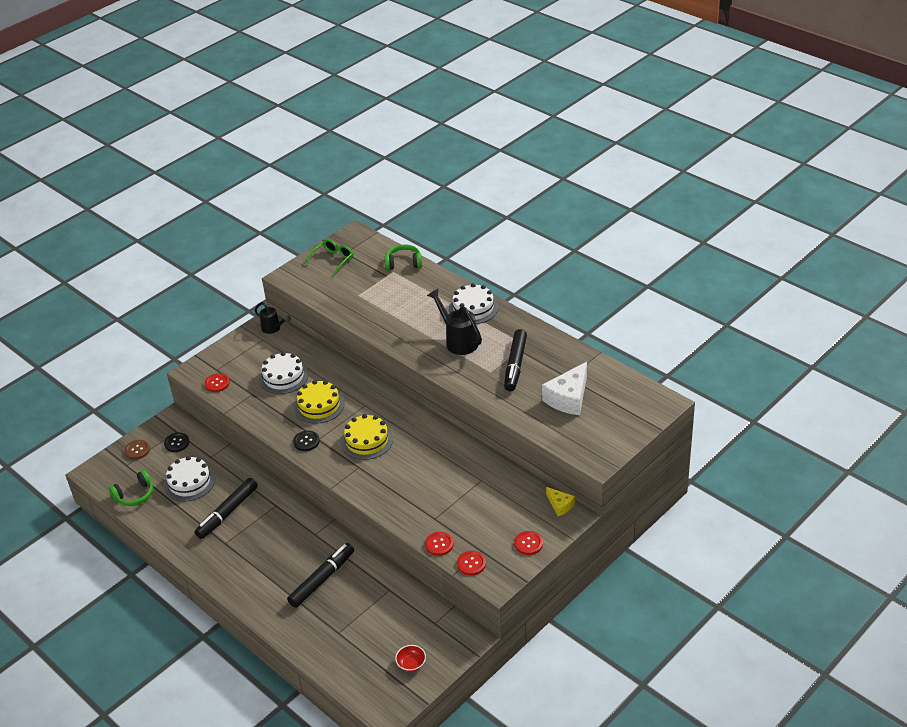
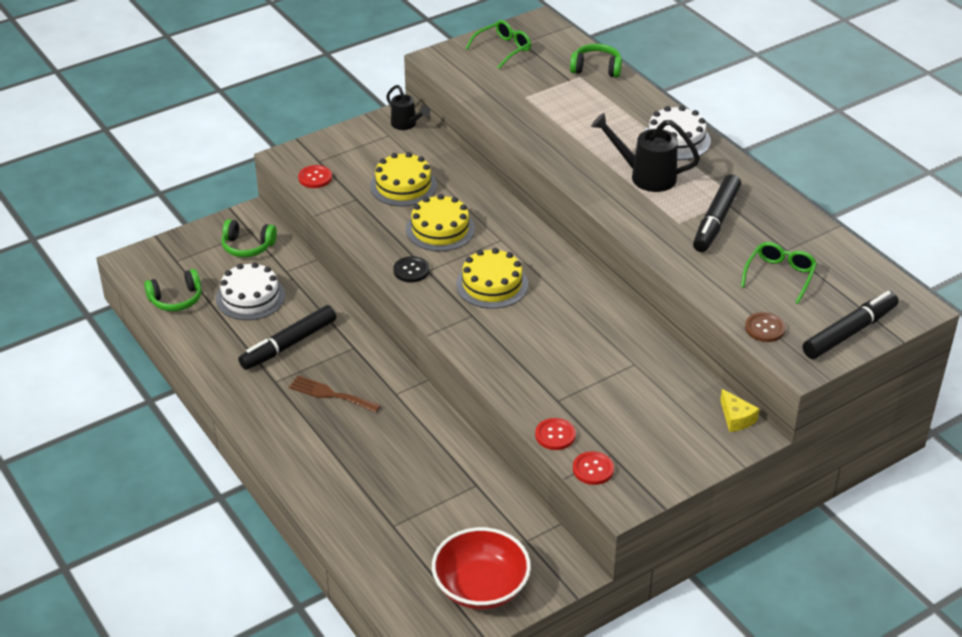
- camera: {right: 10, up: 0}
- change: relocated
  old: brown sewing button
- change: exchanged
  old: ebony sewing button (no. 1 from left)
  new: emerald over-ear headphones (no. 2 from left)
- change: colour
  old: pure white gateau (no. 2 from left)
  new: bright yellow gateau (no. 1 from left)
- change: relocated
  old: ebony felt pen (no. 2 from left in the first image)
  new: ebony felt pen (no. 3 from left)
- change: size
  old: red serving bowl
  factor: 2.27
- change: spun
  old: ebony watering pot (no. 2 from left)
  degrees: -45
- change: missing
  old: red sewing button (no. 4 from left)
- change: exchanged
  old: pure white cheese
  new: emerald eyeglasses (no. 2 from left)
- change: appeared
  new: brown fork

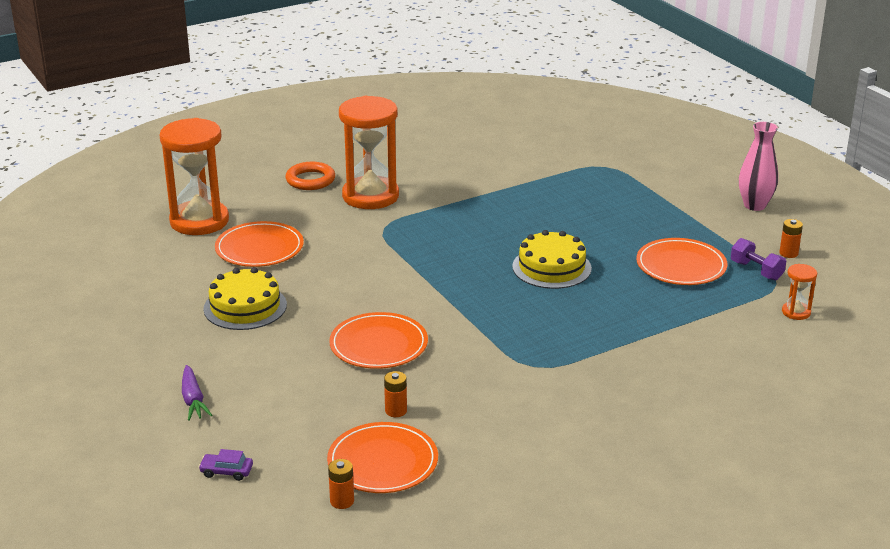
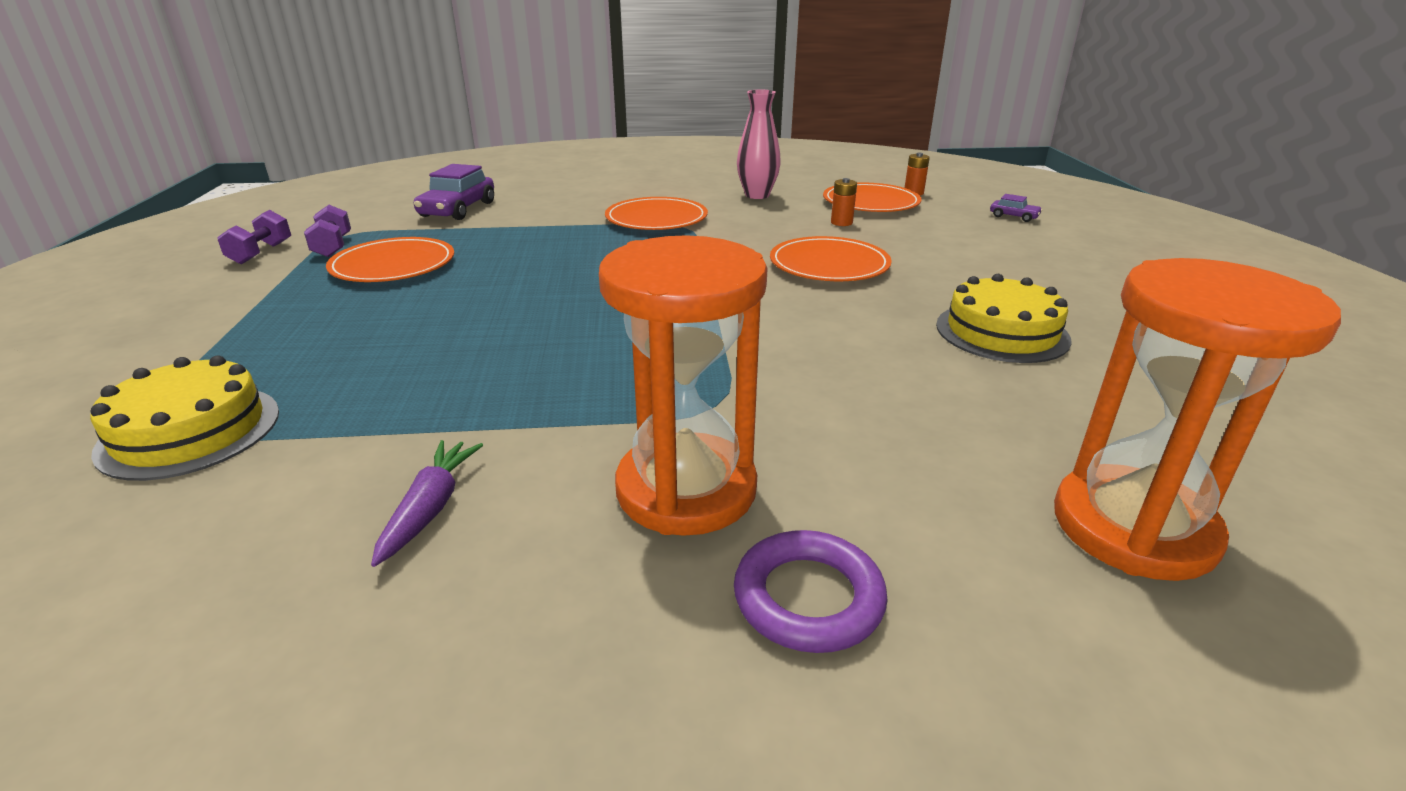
- camera: {right: -155, up: 0}
- change: relocated
  old: purple toy carrot
- change: relocated
  old: orange flat dish (no. 1 from left in the first image)
  new: orange flat dish (no. 2 from left)
- change: colour
  old: orange ring
  new: purple ring
- change: relocated
  old: bright yellow gateau (no. 2 from left in the first image)
  new: bright yellow gateau (no. 1 from left)
- change: relocated
  old: pink flower vase
- change: exchanged
  old: orange battery (no. 3 from left)
  new: purple dumbbell (no. 1 from left)
- change: missing
  old: orange sandglass (no. 3 from left)
- change: appeared
  new: purple automobile (no. 1 from left)

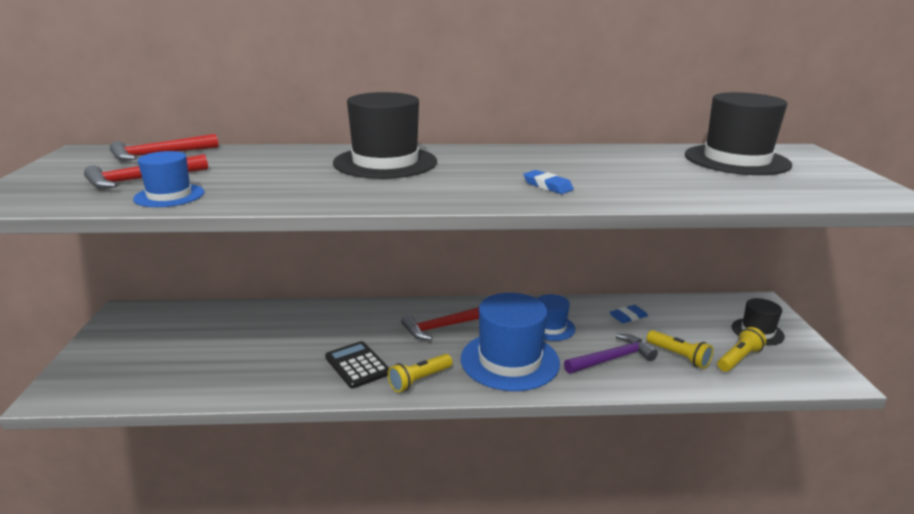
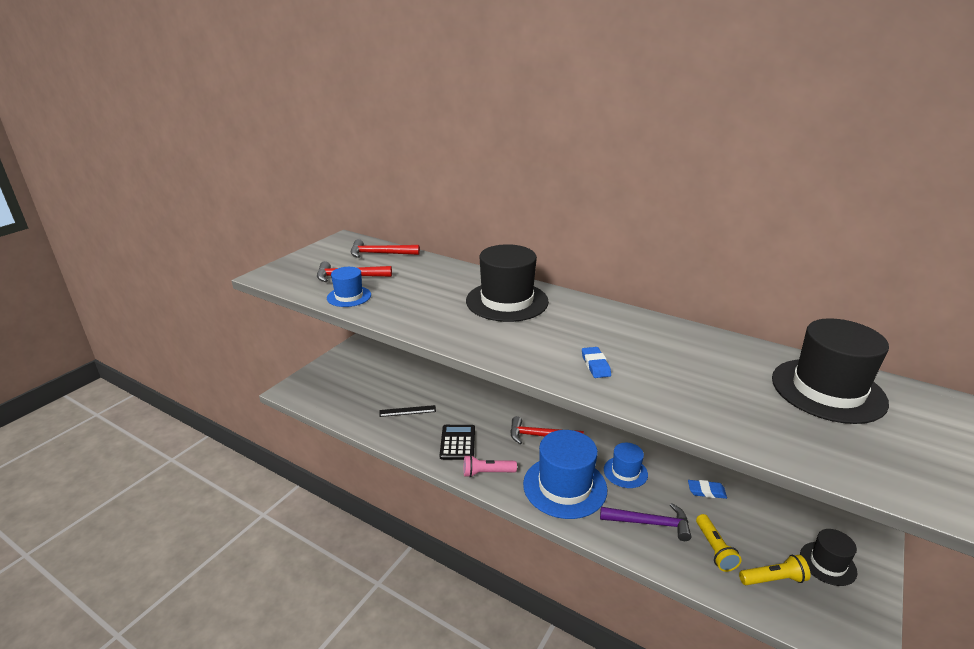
- camera: {right: 35, up: 5}
- change: colour
  old: bright yellow flashlight (no. 1 from left)
  new: pink flashlight
- change: appeared
  new: ebony measuring stick

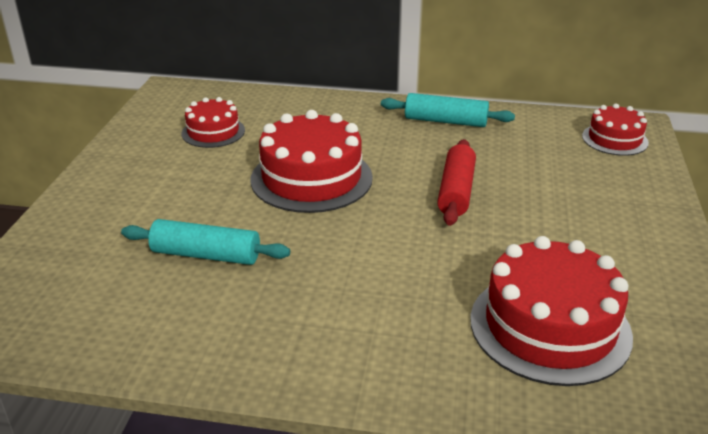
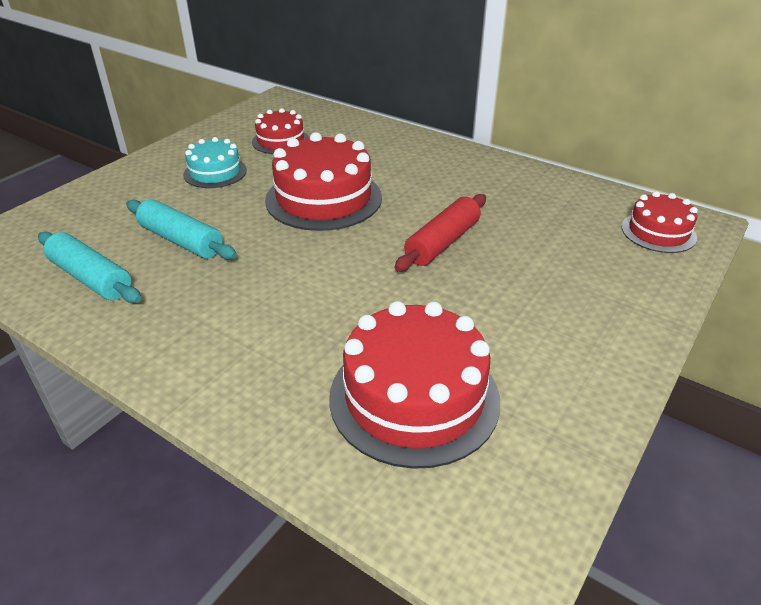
- camera: {right: 25, up: 5}
- change: relocated
  old: teal dough roller (no. 2 from left in the first image)
  new: teal dough roller (no. 1 from left)
- change: appeared
  new: teal gateau

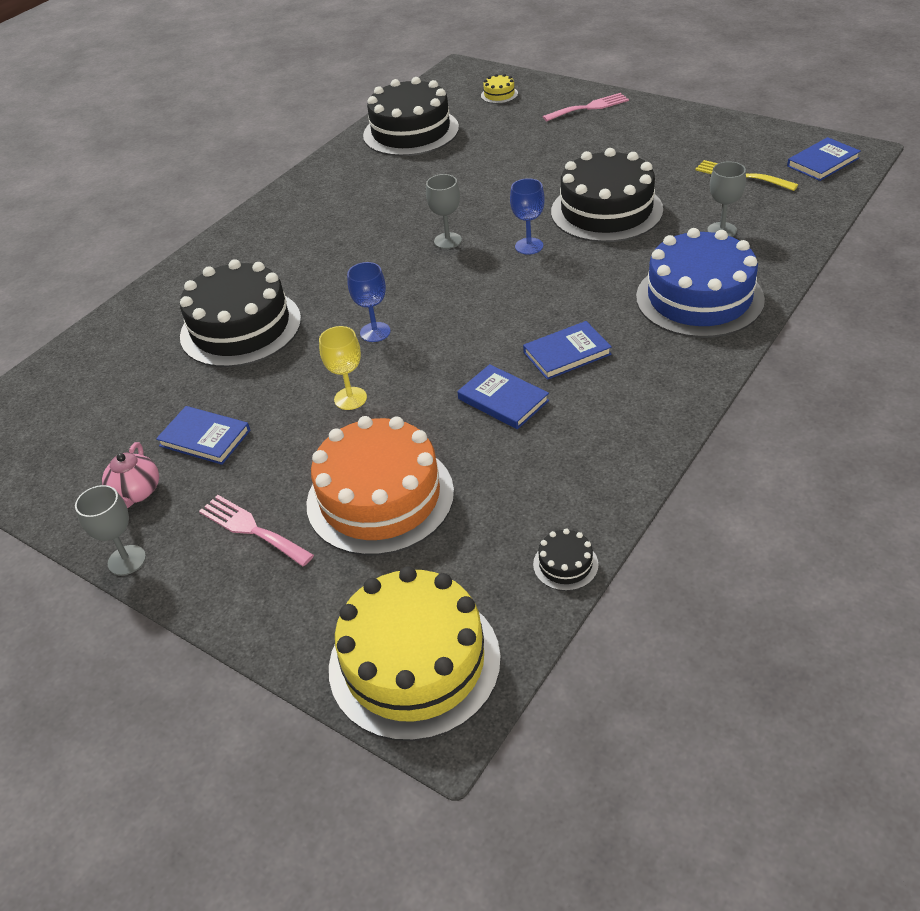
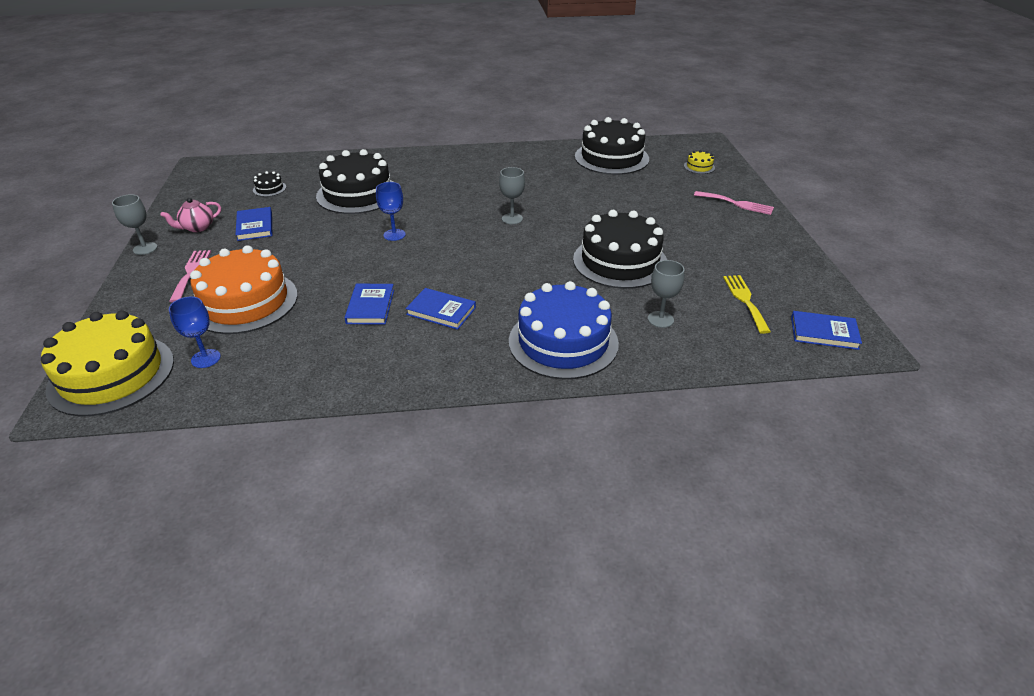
- camera: {right: 45, up: -5}
- change: missing
  old: bright yellow wine glass
- change: relocated
  old: cobalt wine glass (no. 2 from left in the first image)
  new: cobalt wine glass (no. 1 from left)
- change: relocated
  old: ebony gateau (no. 3 from left in the first image)
  new: ebony gateau (no. 1 from left)

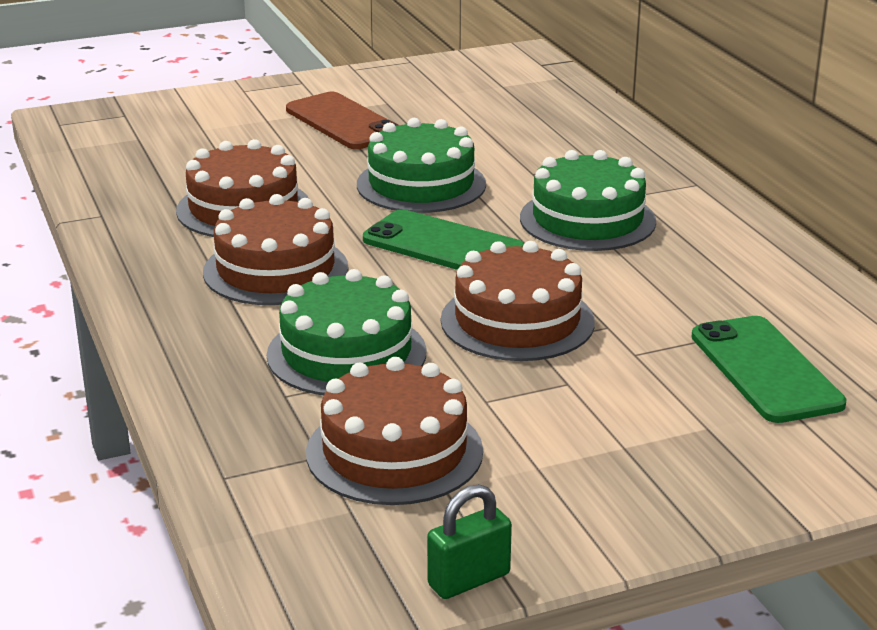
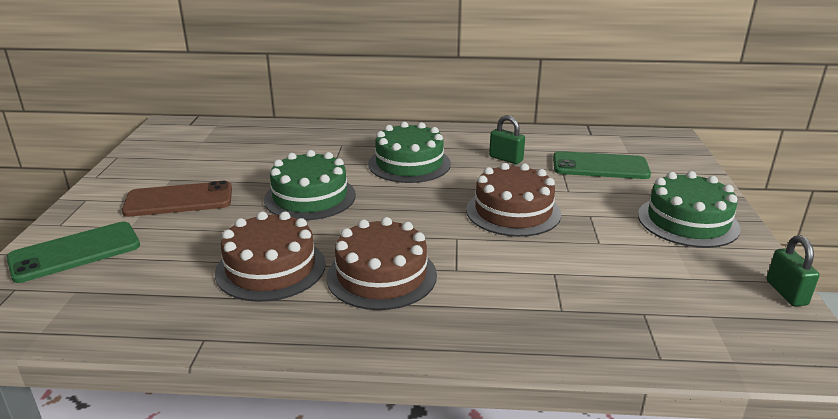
- camera: {right: -65, up: 0}
- change: relocated
  old: emerald gateau (no. 1 from left in the first image)
  new: emerald gateau (no. 3 from left)
- change: missing
  old: brown gateau (no. 3 from left)
- change: relocated
  old: emerald phone (no. 1 from left)
- change: appeared
  new: emerald small lock (no. 1 from left)

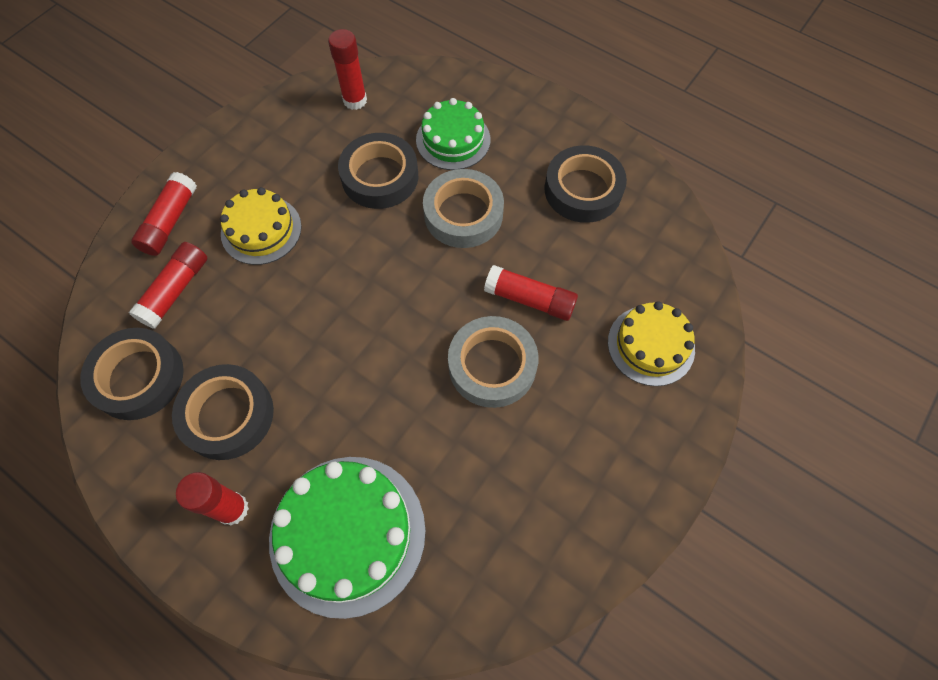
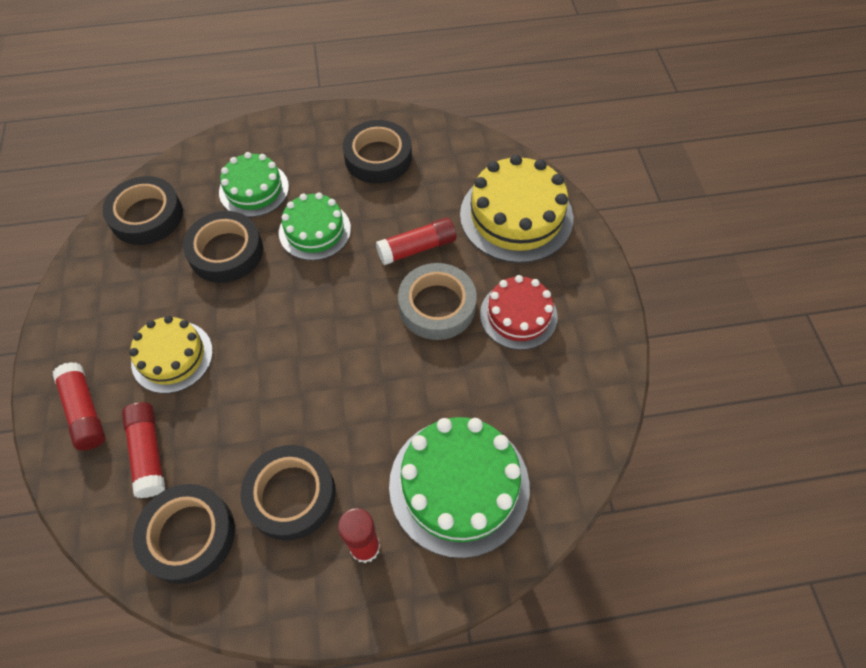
- camera: {right: -45, up: -5}
- change: exchanged
  old: red glue stick (no. 4 from left)
  new: ebony tape (no. 1 from left)
- change: exchanged
  old: grey tape (no. 1 from left)
  new: emerald gateau (no. 2 from left)
- change: size
  old: bright yellow gateau (no. 2 from left)
  factor: 1.59
- change: appeared
  new: red gateau

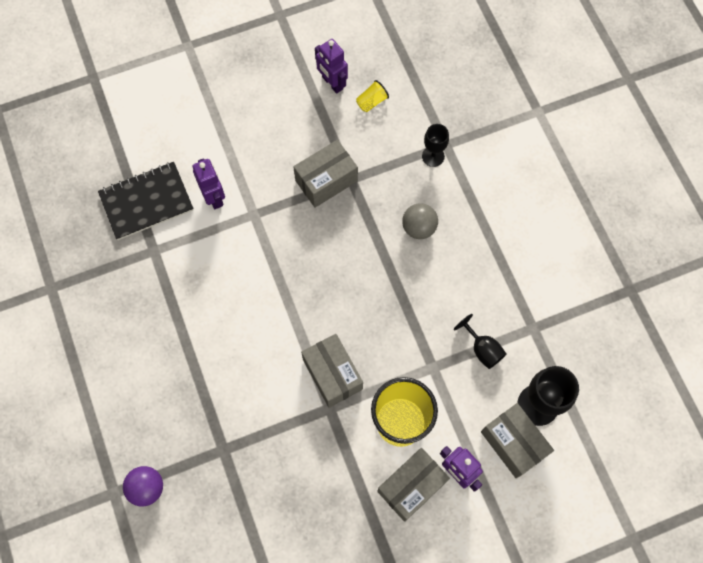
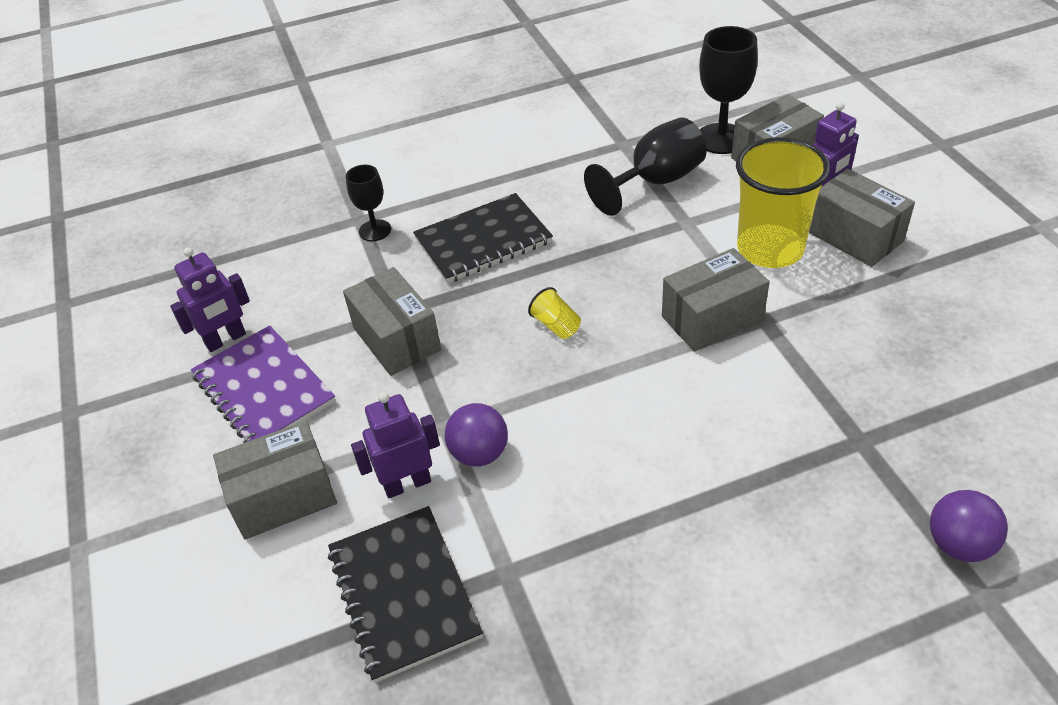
- camera: {right: -85, up: -25}
- change: relocated
  old: bright yellow beaker (no. 1 from left)
- change: exchanged
  old: grey ball
  new: ebony exercise book (no. 2 from left)
- change: size
  old: ebony wine glass (no. 2 from left)
  factor: 1.67
- change: appeared
  new: purple exercise book
- change: appeared
  new: grey parcel (no. 1 from left)
- change: appeared
  new: purple ball (no. 1 from left)

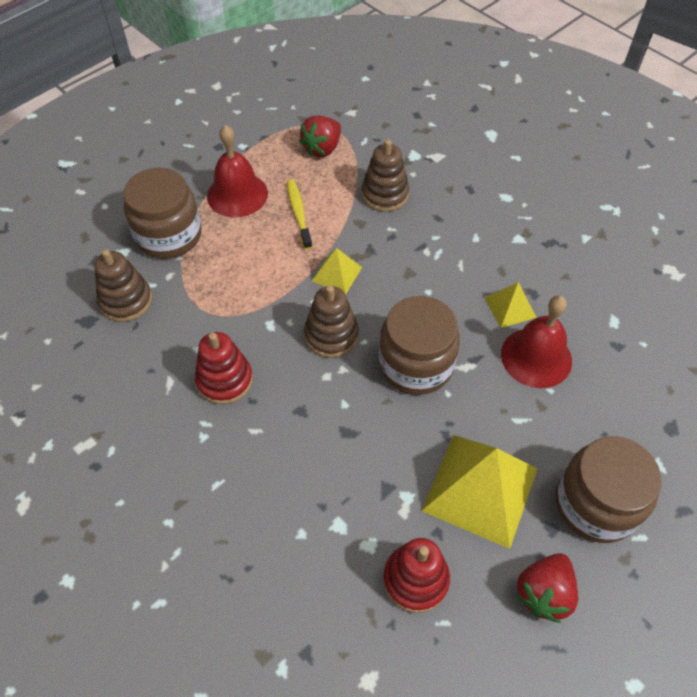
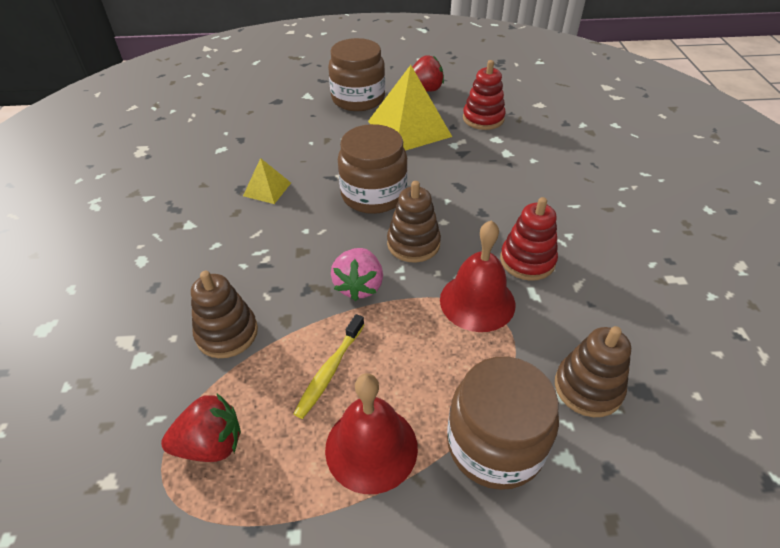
- camera: {right: -140, up: -10}
- change: exchanged
  old: bright yellow solid pyramid (no. 1 from left)
  new: pink strawberry
- change: relocated
  old: red bell (no. 2 from left)

